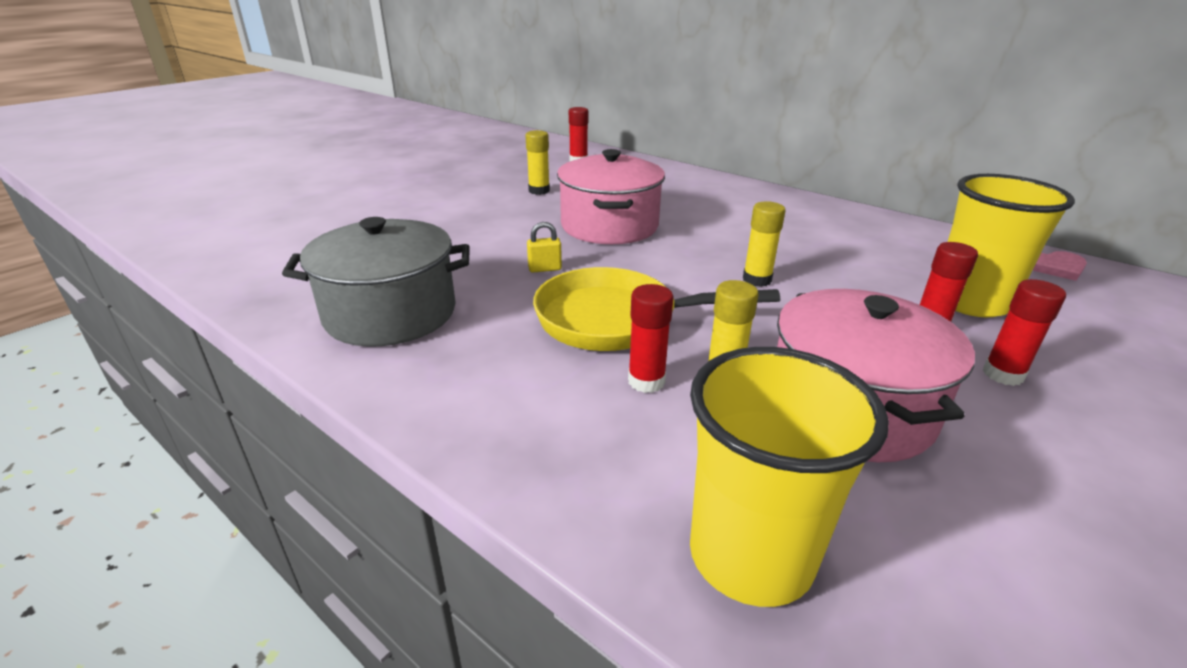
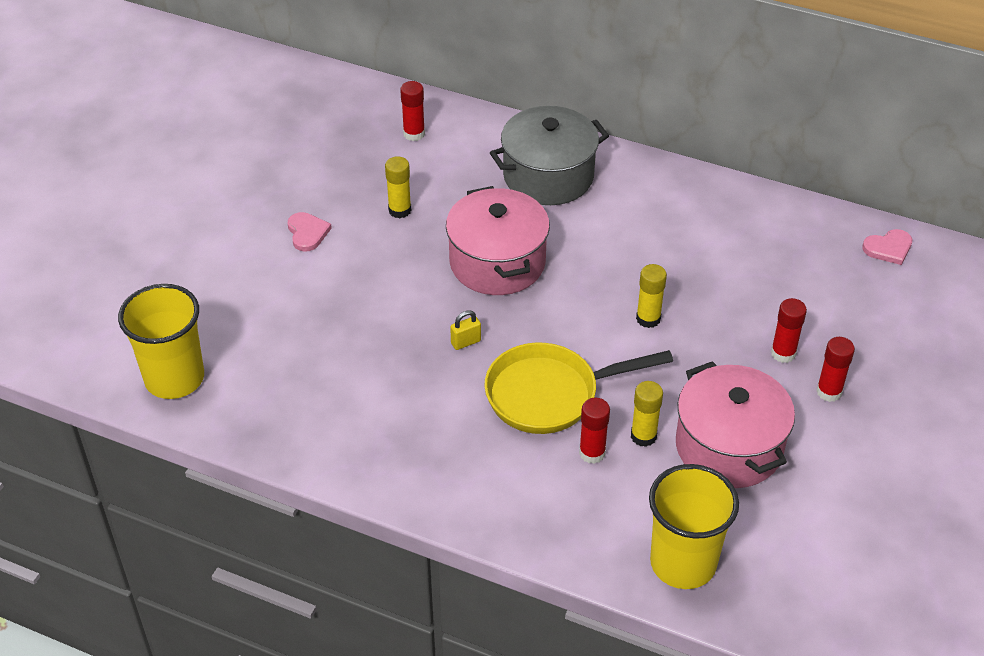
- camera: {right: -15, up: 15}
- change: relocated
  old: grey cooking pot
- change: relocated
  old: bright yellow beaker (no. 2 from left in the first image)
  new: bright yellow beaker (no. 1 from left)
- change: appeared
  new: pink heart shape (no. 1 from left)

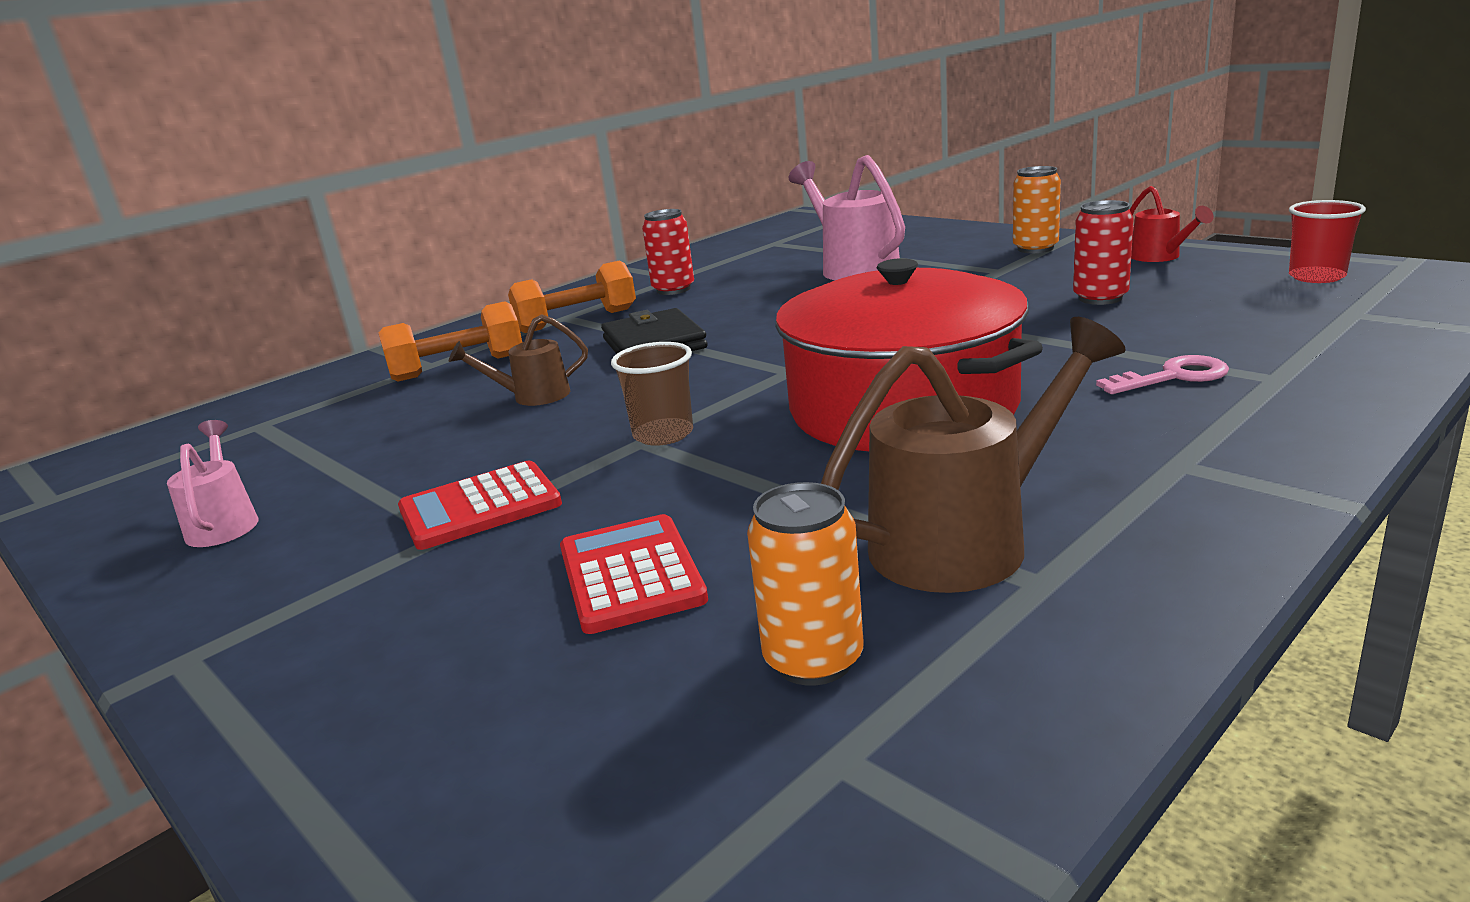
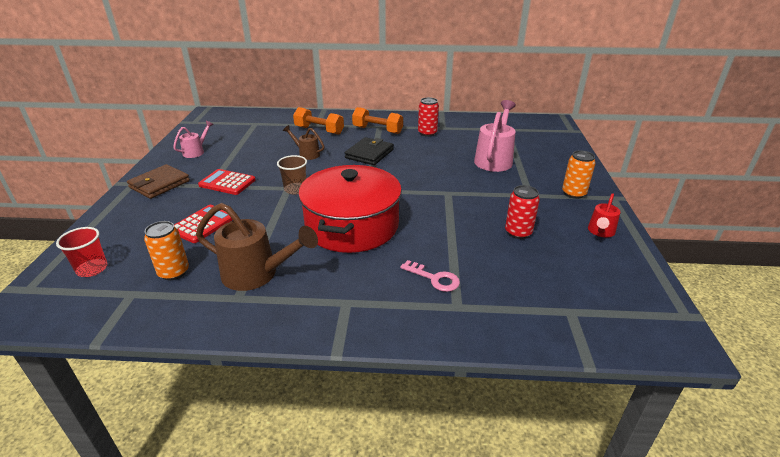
- camera: {right: 45, up: 10}
- change: relocated
  old: red beaker
- change: appeared
  new: brown card wallet

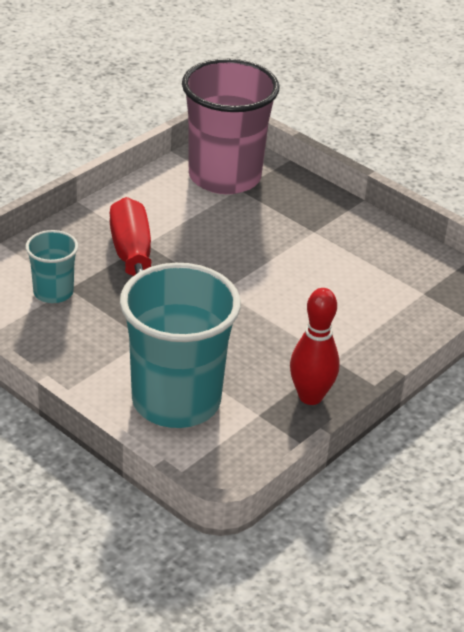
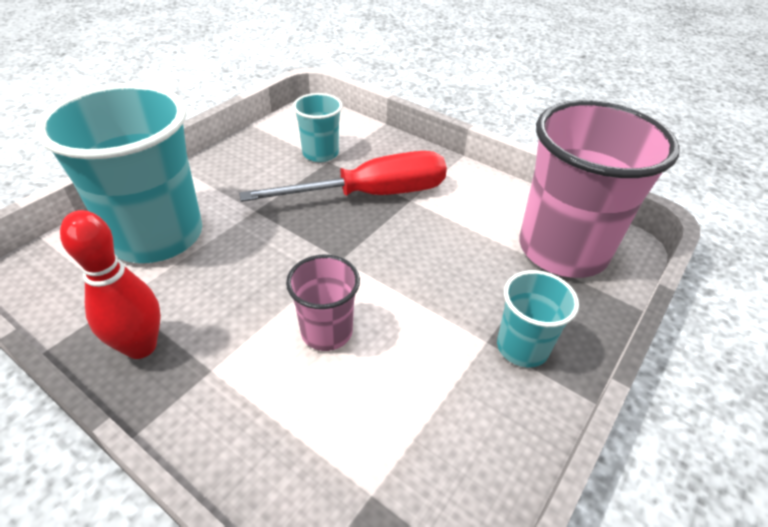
- camera: {right: 85, up: 5}
- change: appeared
  new: pink beaker (no. 1 from left)
- change: appeared
  new: teal beaker (no. 3 from left)

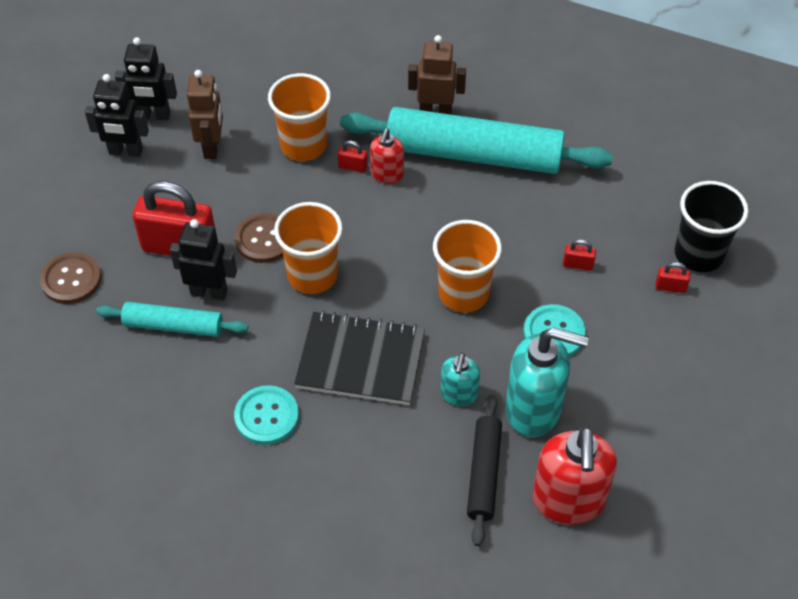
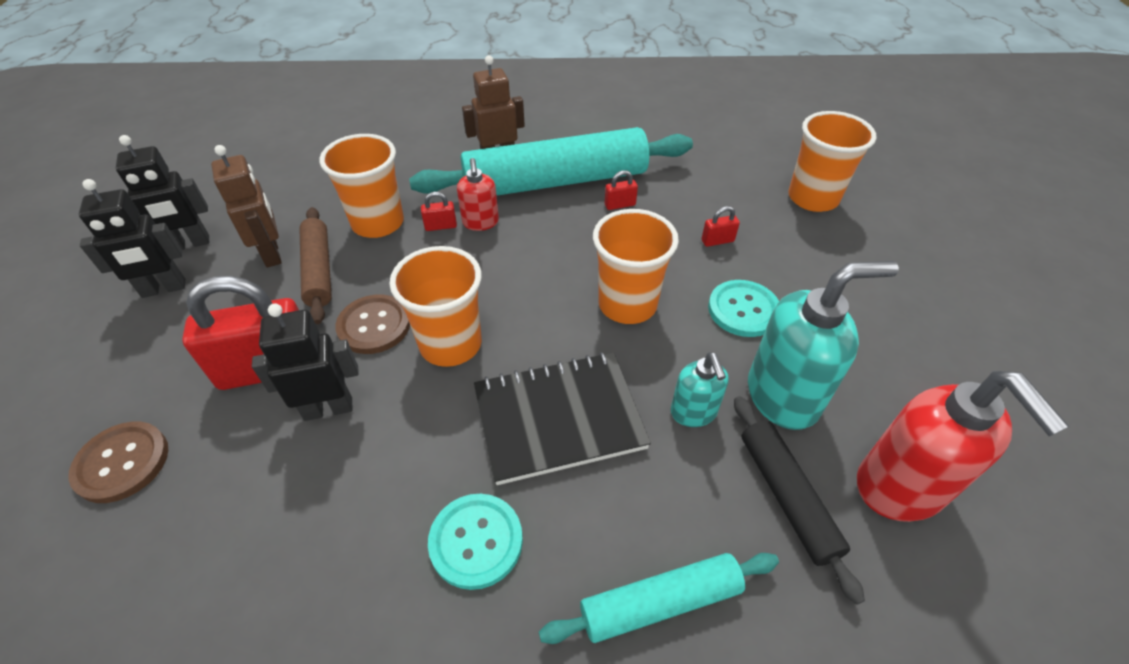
- camera: {right: -25, up: -5}
- change: relocated
  old: teal dough roller (no. 1 from left in the first image)
  new: teal dough roller (no. 2 from left)
- change: relocated
  old: red small lock (no. 4 from left in the first image)
  new: red small lock (no. 3 from left)
- change: colour
  old: ebony beaker
  new: orange beaker (no. 4 from left)
- change: appeared
  new: brown dough roller

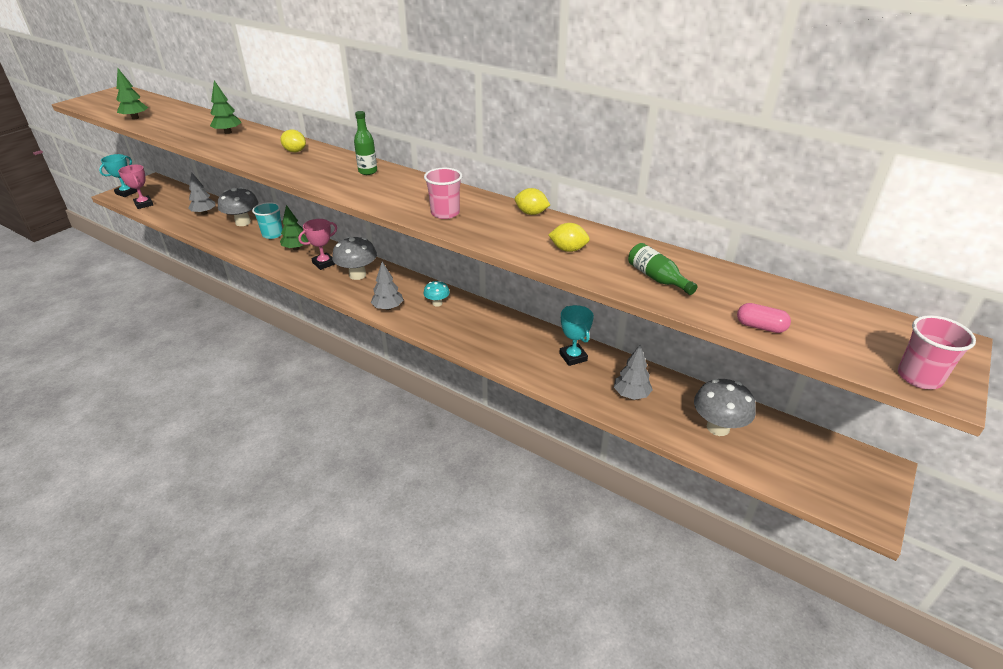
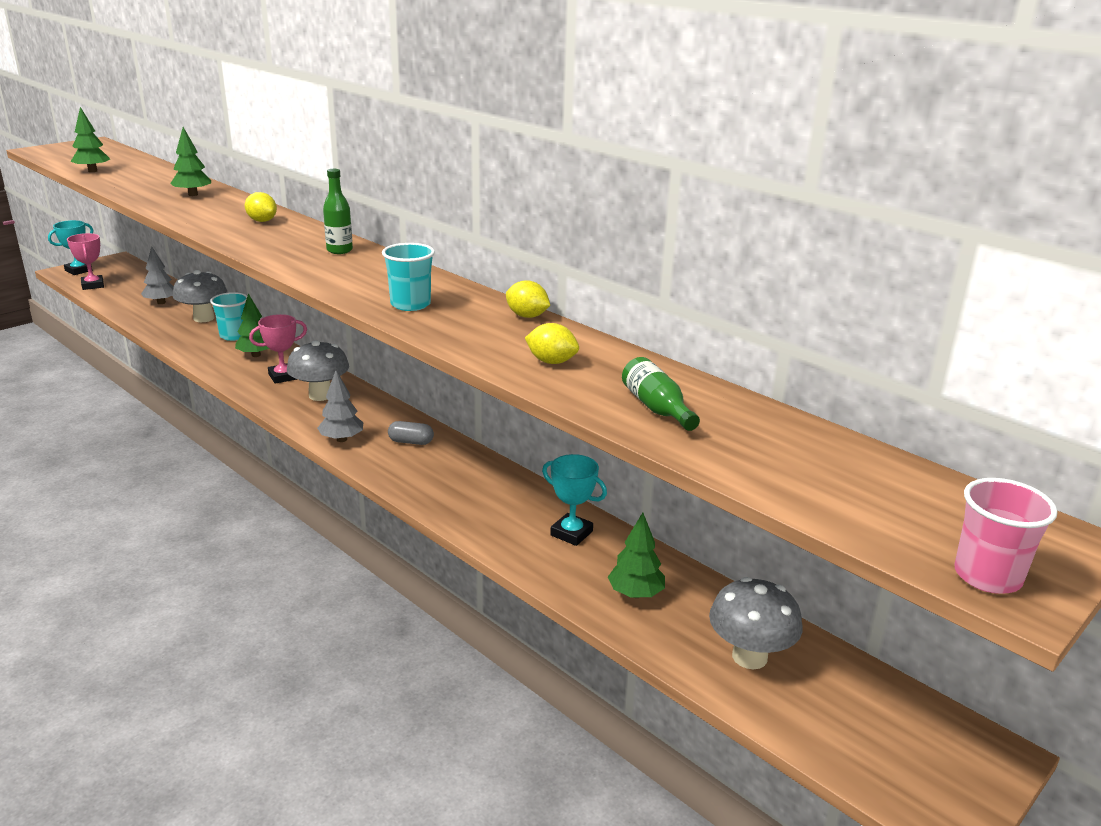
- camera: {right: 10, up: -10}
- change: exchanged
  old: teal toadstool
  new: grey pill
- change: colour
  old: pink beaker (no. 1 from left)
  new: teal beaker (no. 2 from left)
- change: spun
  old: teal prize cup (no. 2 from left)
  degrees: -45
- change: colour
  old: grey tree (no. 3 from left)
  new: emerald tree (no. 4 from left)
- change: missing
  old: pink pill

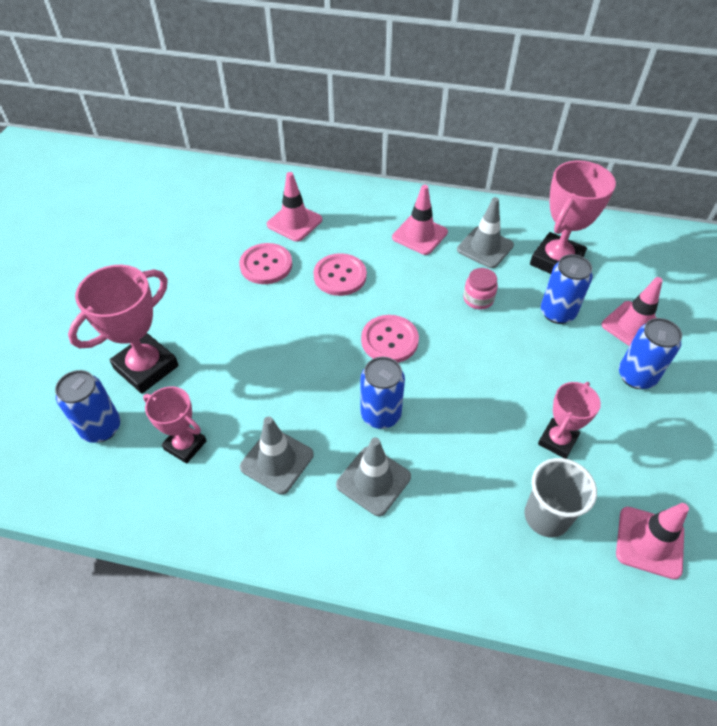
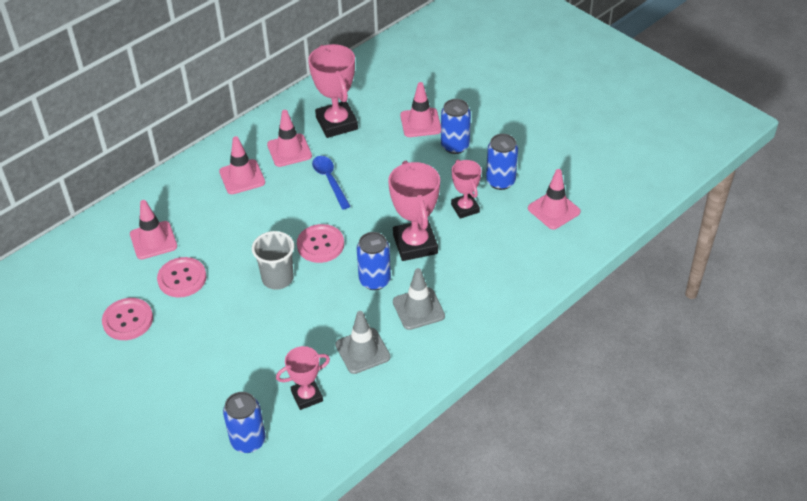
- camera: {right: -55, up: -5}
- change: relocated
  old: pink prize cup (no. 1 from left in the first image)
  new: pink prize cup (no. 3 from left)
- change: relocated
  old: pink sewing button (no. 2 from left in the first image)
  new: pink sewing button (no. 1 from left)
- change: colour
  old: grey traffic cone (no. 3 from left)
  new: pink traffic cone (no. 3 from left)
- change: exchanged
  old: pink jar
  new: cobalt tablespoon
- change: relocated
  old: grey beaker
- change: relocated
  old: cobalt soda can (no. 3 from left in the first image)
  new: cobalt soda can (no. 4 from left)

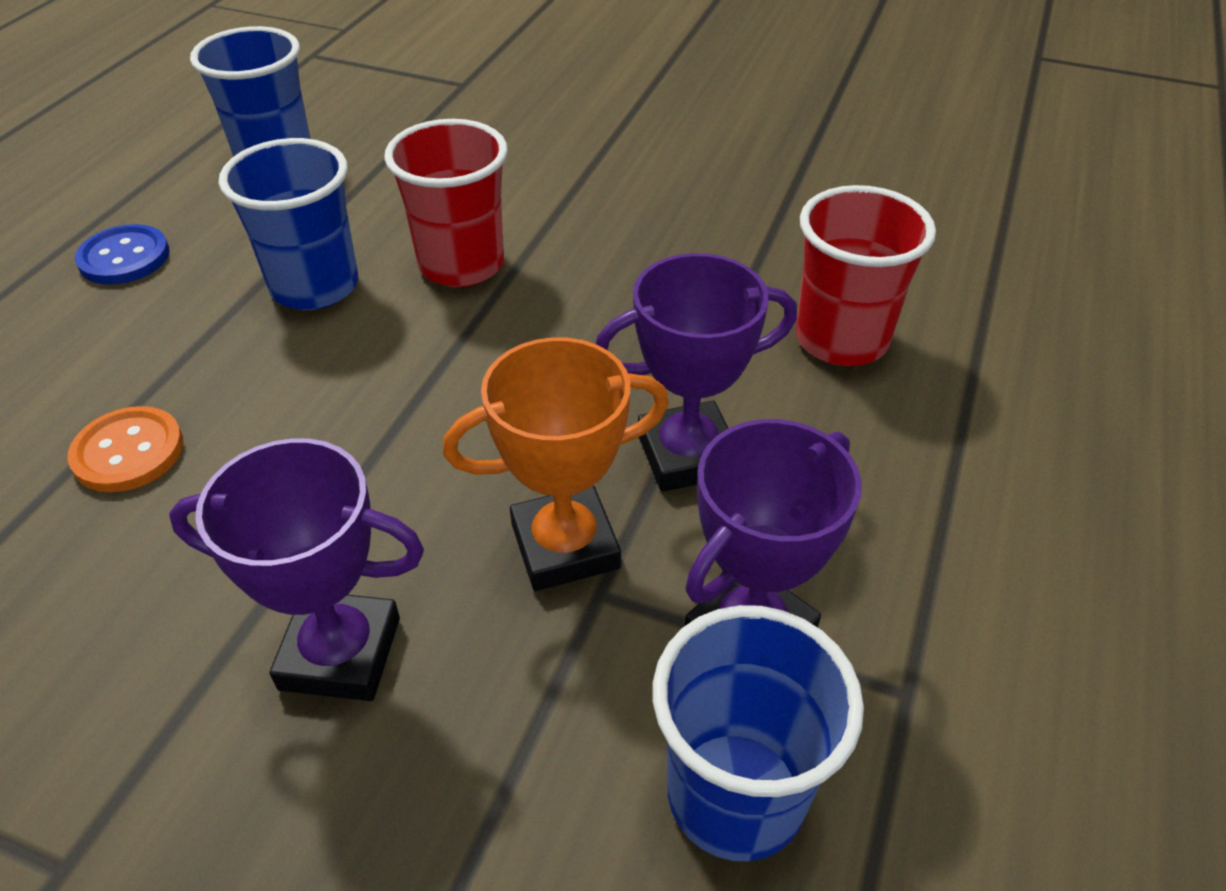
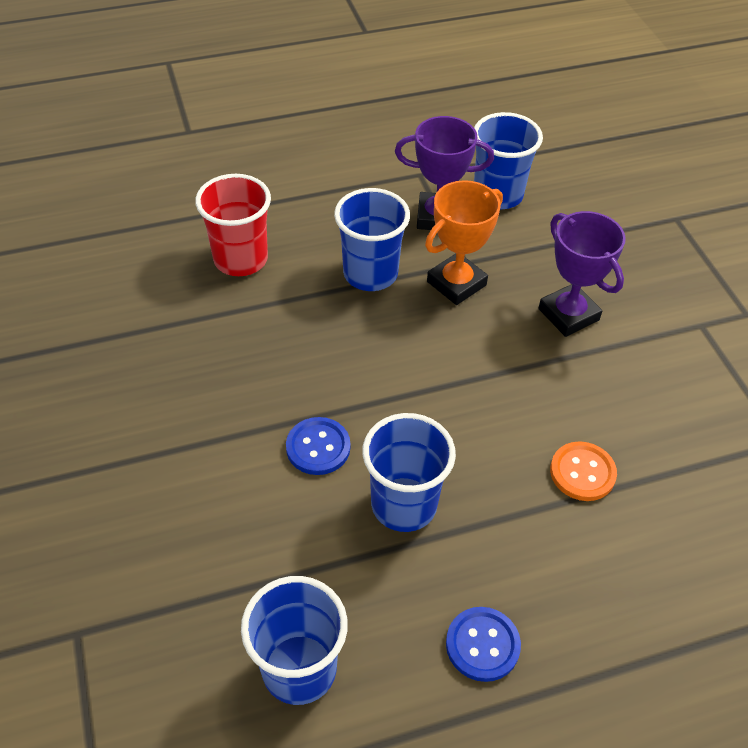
- camera: {right: -130, up: 5}
- change: exchanged
  old: red beaker (no. 1 from left)
  new: cobalt sewing button (no. 1 from left)
- change: spun
  old: orange prize cup
  degrees: -75
- change: exchanged
  old: purple prize cup (no. 2 from left)
  new: cobalt beaker (no. 2 from left)

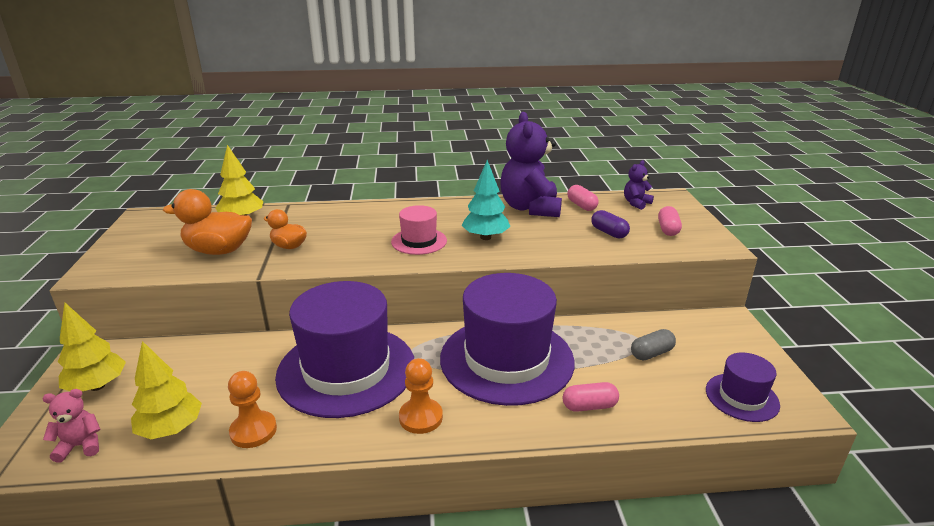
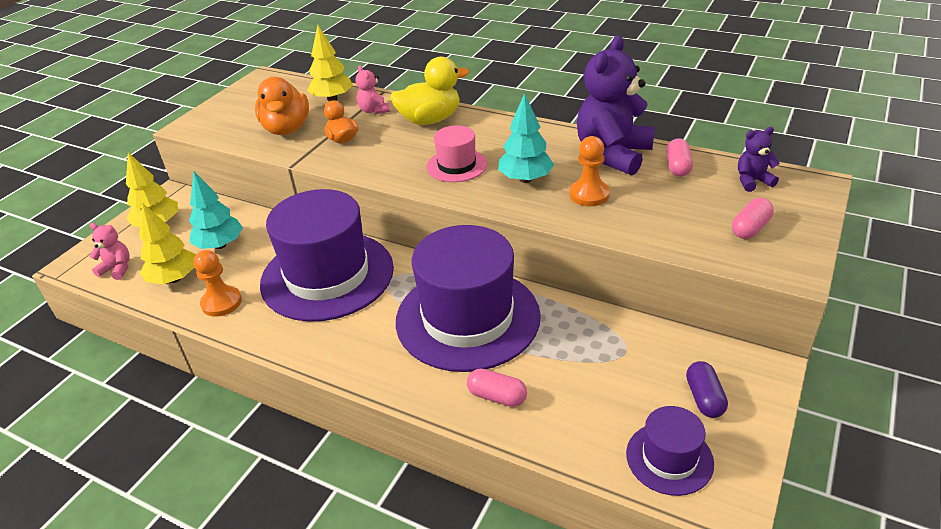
- camera: {right: 35, up: 10}
- change: spun
  old: orange duck (no. 1 from left)
  degrees: -135
- change: relocated
  old: orange chess pawn (no. 2 from left)
- change: relocated
  old: purple pill
- change: missing
  old: grey pill
- change: appeared
  new: teal tree (no. 1 from left)
- change: appeared
  new: pink stuffed bear (no. 2 from left)
- change: appeared
  new: bright yellow duck

